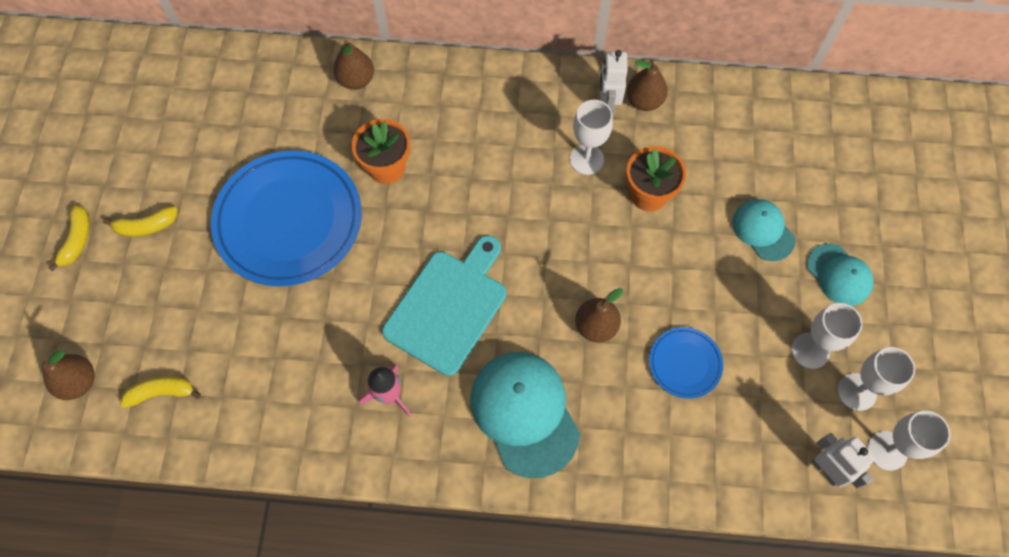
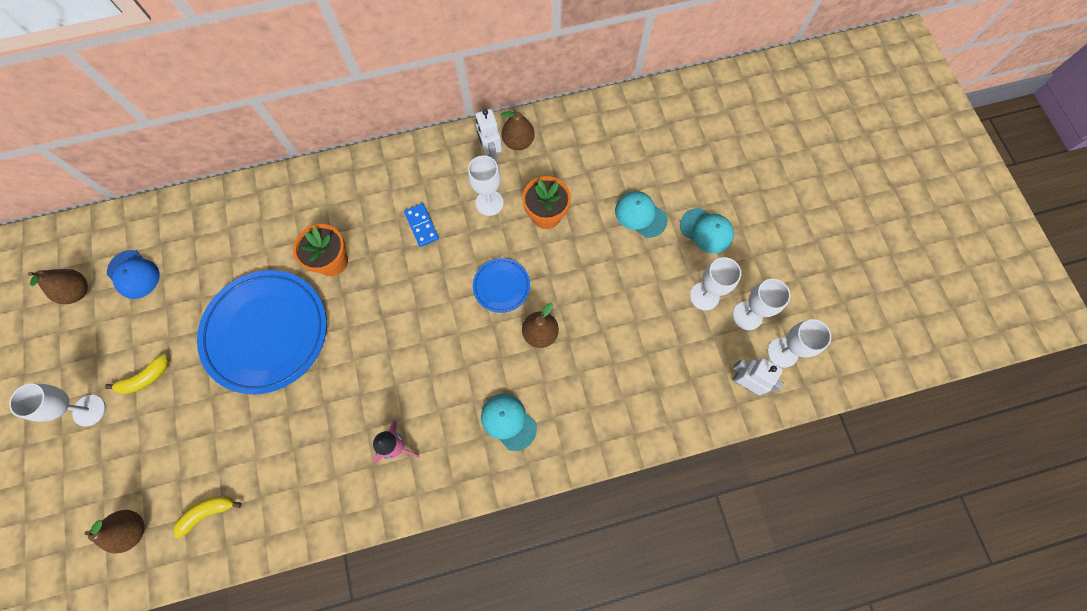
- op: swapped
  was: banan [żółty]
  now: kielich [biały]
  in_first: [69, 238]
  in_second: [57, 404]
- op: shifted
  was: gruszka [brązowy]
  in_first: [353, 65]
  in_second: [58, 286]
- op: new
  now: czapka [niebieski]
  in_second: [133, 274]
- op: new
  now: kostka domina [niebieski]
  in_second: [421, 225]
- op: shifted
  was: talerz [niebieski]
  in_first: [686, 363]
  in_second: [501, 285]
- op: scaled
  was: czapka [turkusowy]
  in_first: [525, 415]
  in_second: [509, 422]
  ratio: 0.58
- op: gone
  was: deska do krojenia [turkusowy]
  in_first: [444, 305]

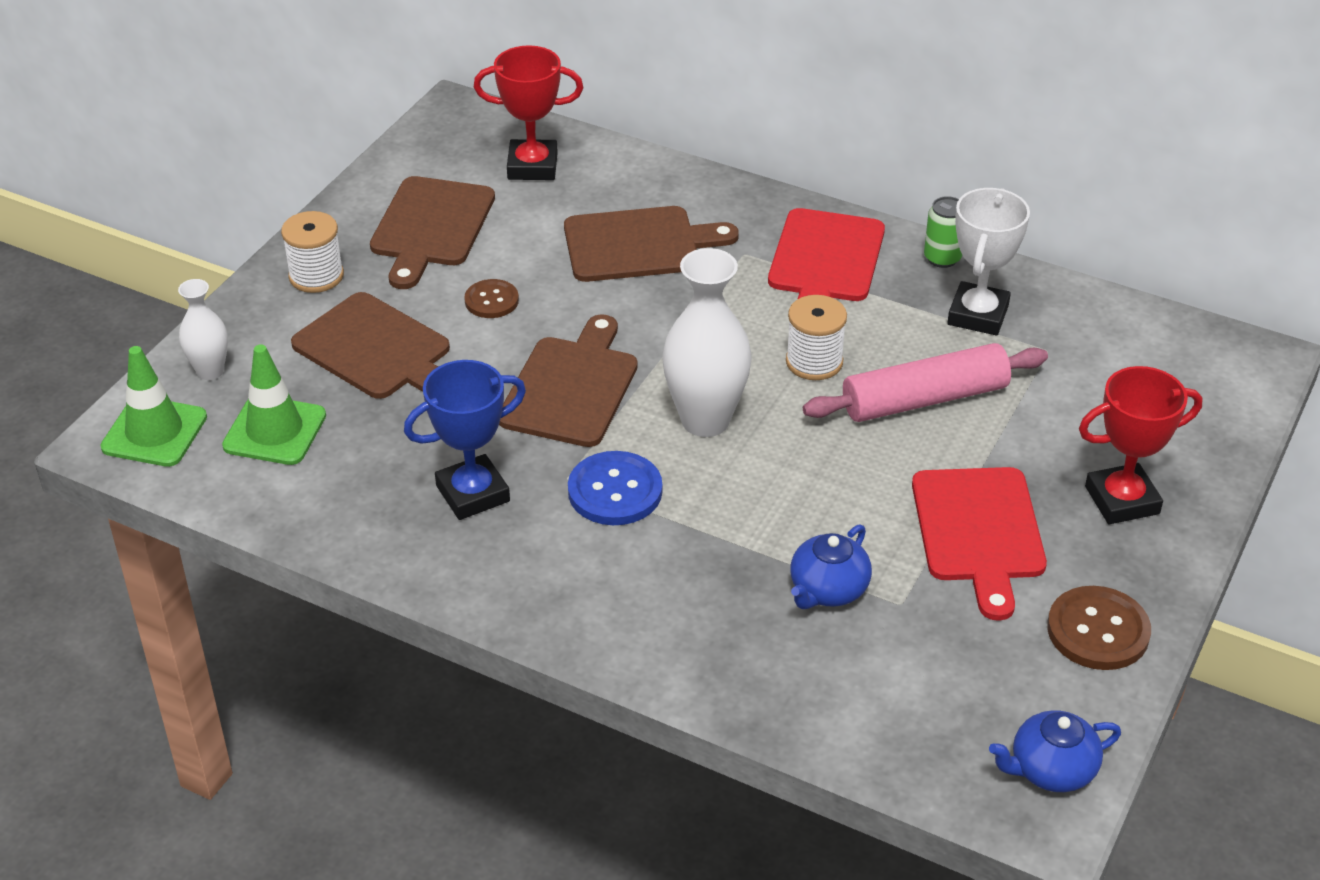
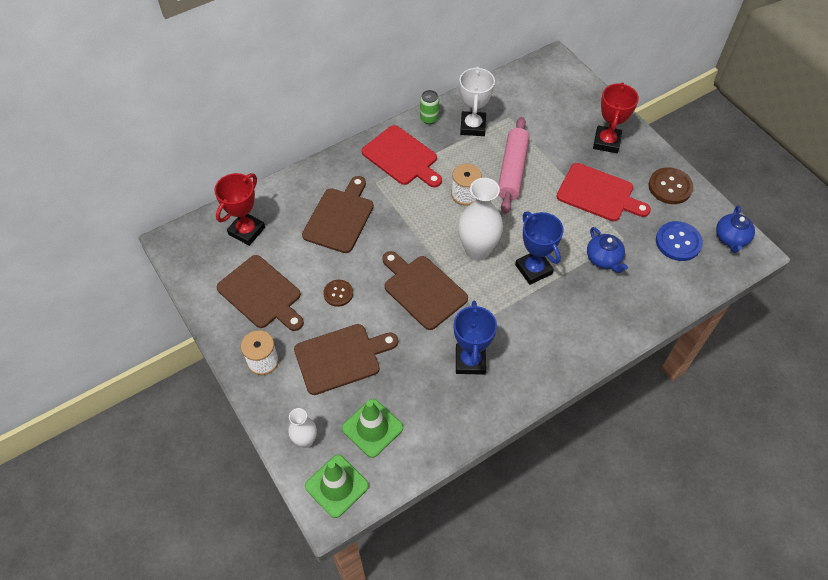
- op: rotated
  was: puchar [biały]
  in_first: [988, 261]
  in_second: [477, 101]
  clockwise: 45
- op: new
  now: puchar [niebieski]
  in_second: [539, 248]
- op: shifted
  was: guzik [niebieski]
  in_first: [615, 488]
  in_second: [679, 241]

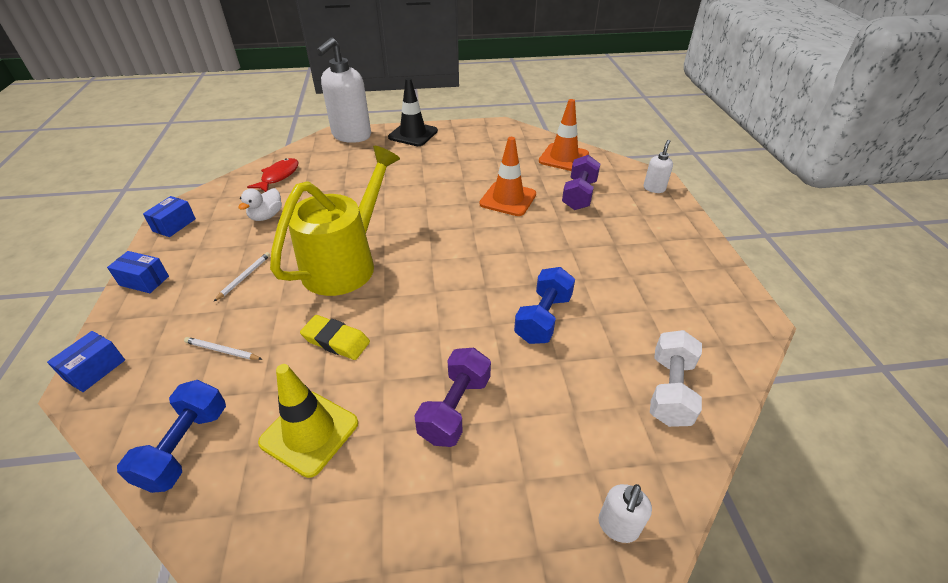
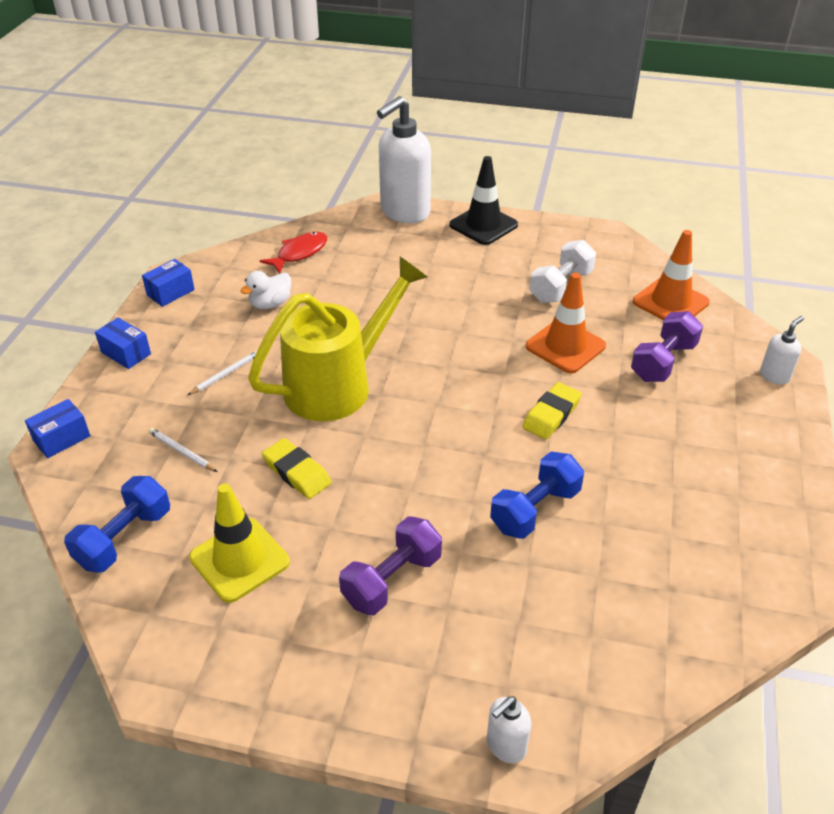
- op: new
  now: gumka do mazania [żółty]
  in_second: [552, 410]
- op: shifted
  was: hantel [biały]
  in_first: [676, 378]
  in_second: [563, 271]

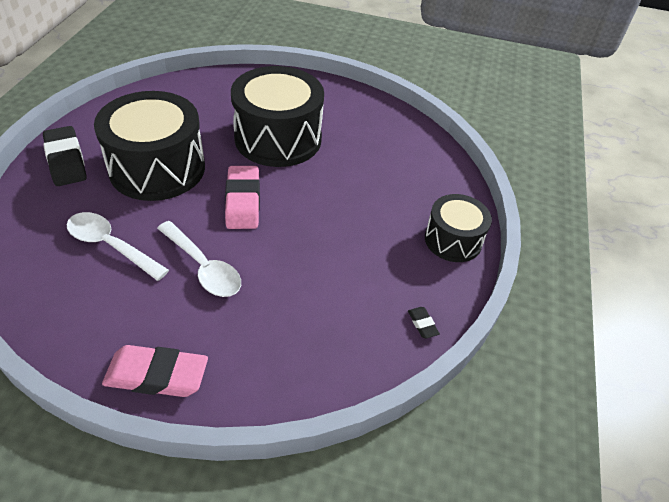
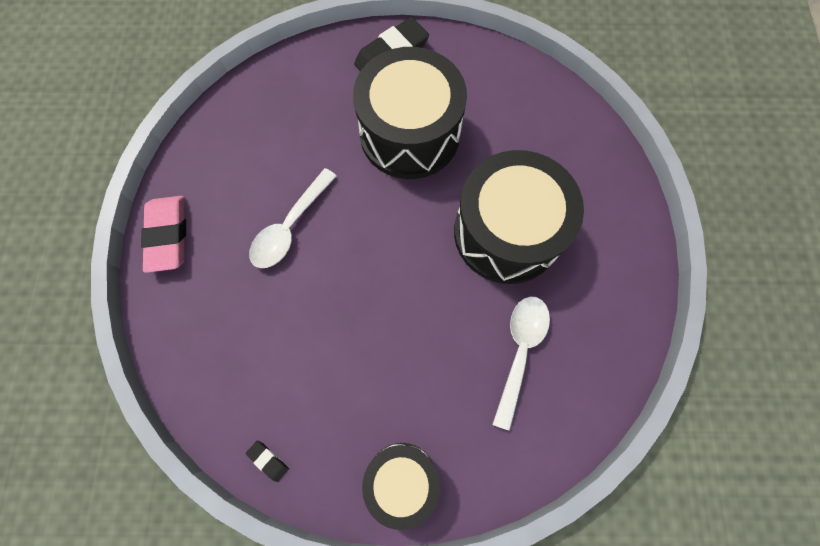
- op: rotated
  was: gumka do mazania [czarny]
  in_first: [424, 322]
  in_second: [267, 461]
  clockwise: 75
- op: shifted
  was: łyżka [biały]
  in_first: [118, 246]
  in_second: [521, 363]
- op: gone
  was: gumka do mazania [różowy]
  in_first: [242, 197]

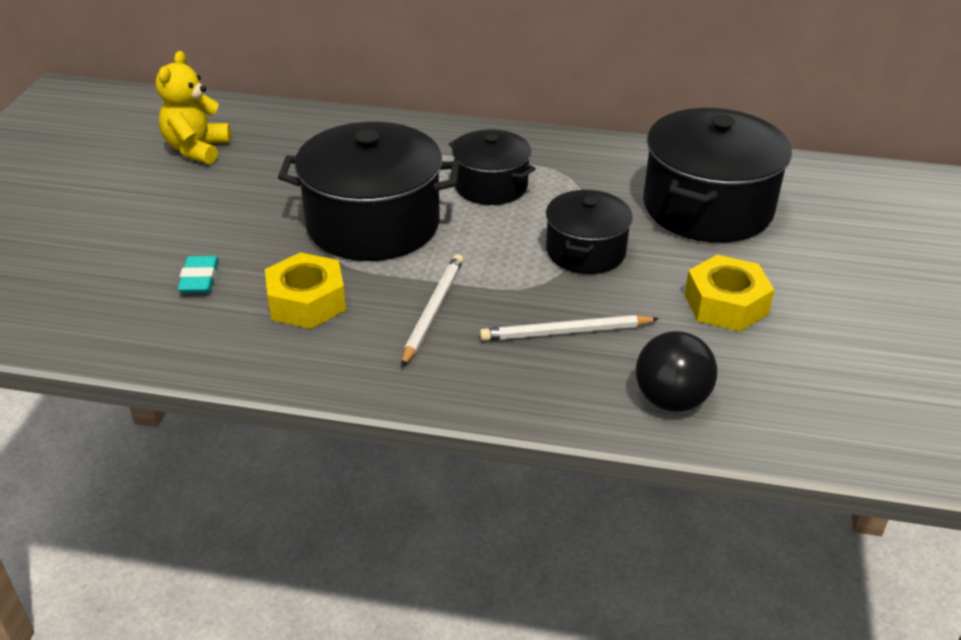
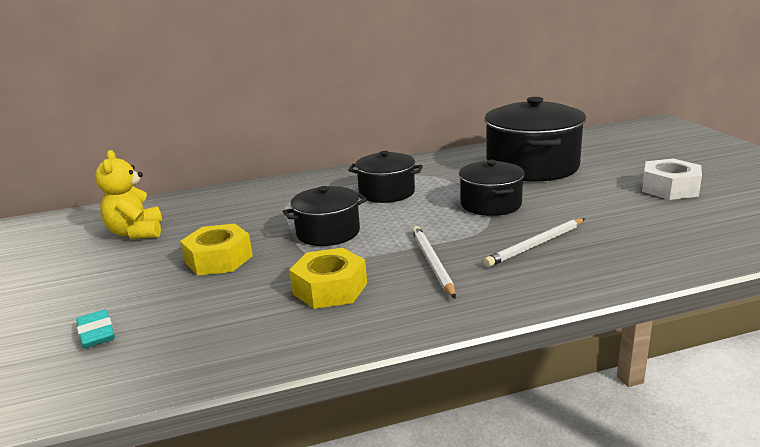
- op: shifted
  was: gumka do mazania [turkusowy]
  in_first: [198, 274]
  in_second: [95, 329]
- op: shifted
  was: nakrętka [żółty]
  in_first: [729, 293]
  in_second: [216, 250]
- op: scaled
  was: garnek [czarny]
  in_first: [368, 191]
  in_second: [325, 216]
  ratio: 0.58
- op: new
  now: nakrętka [biały]
  in_second: [672, 179]
- op: gone
  was: piłka [czarny]
  in_first: [676, 371]

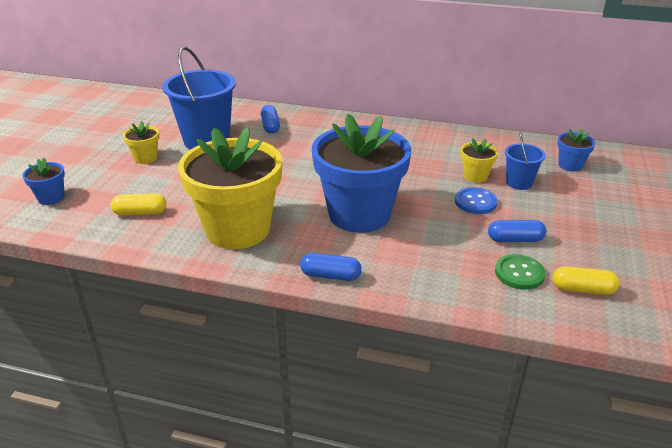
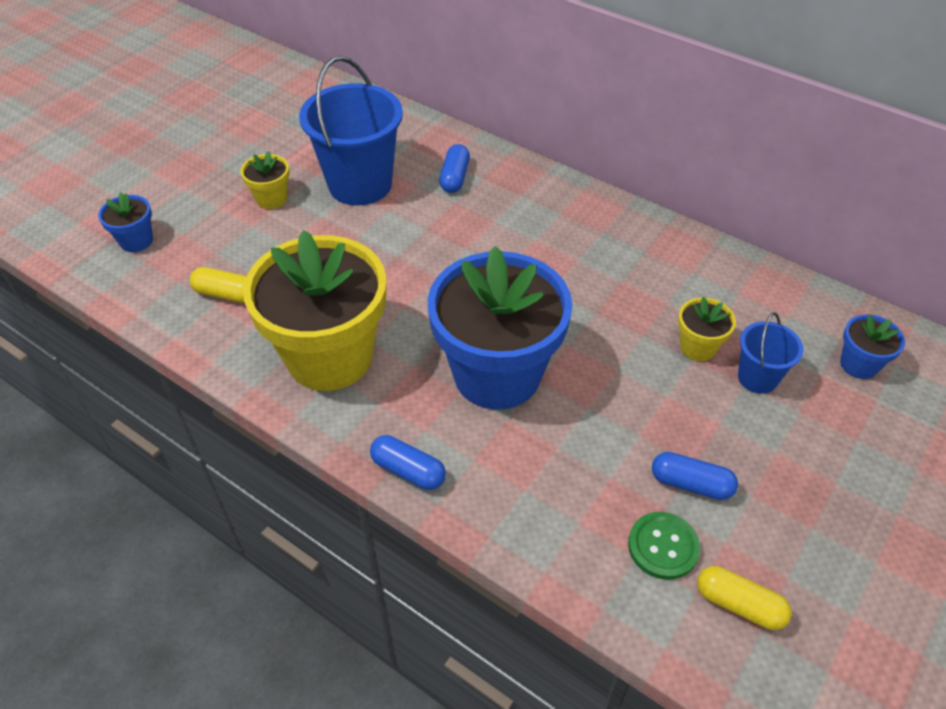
- op: gone
  was: guzik [niebieski]
  in_first: [476, 200]

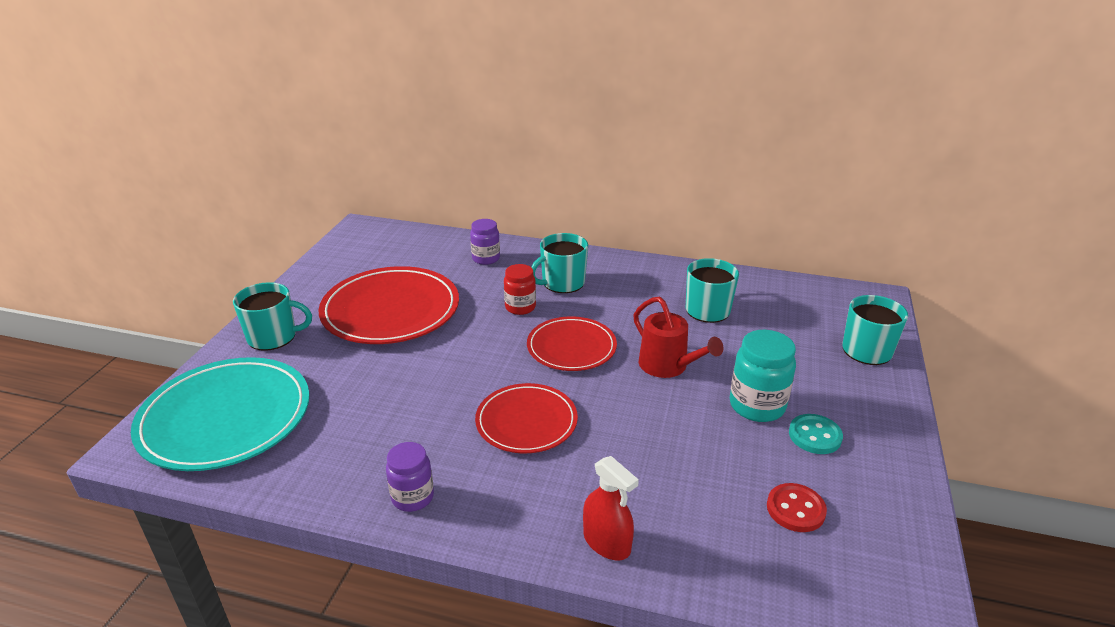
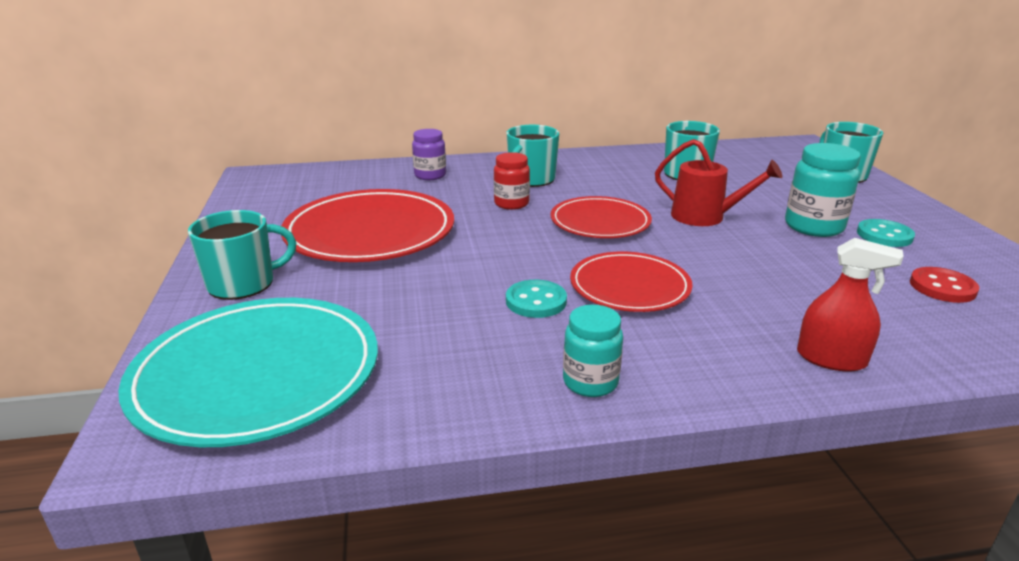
- op: new
  now: guzik [turkusowy]
  in_second: [536, 299]
- op: repainted
  was: słoik [fioletowy]
  now: słoik [turkusowy]
  in_first: [410, 477]
  in_second: [593, 351]

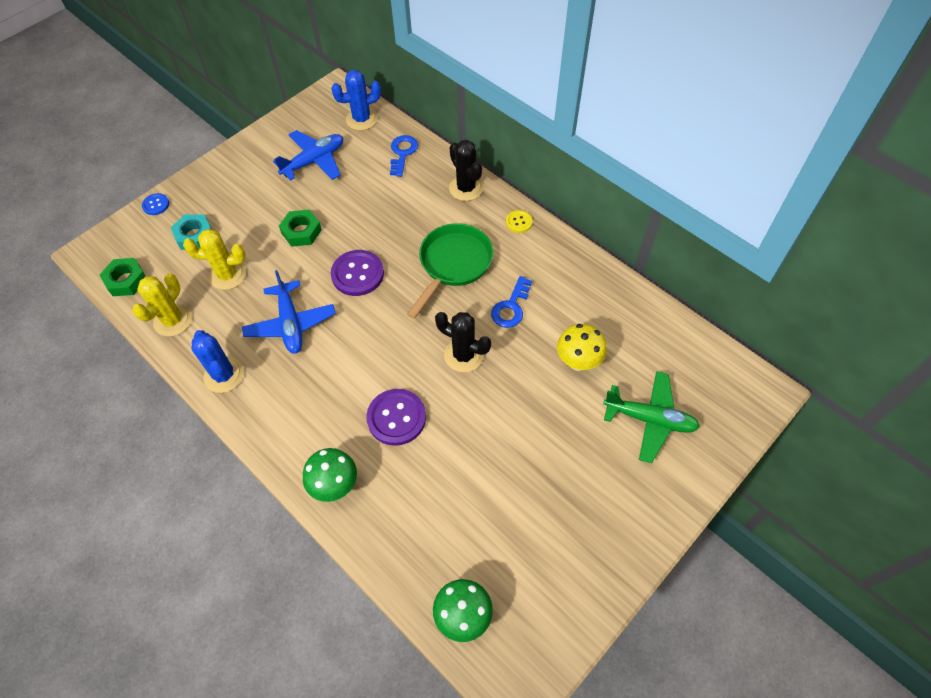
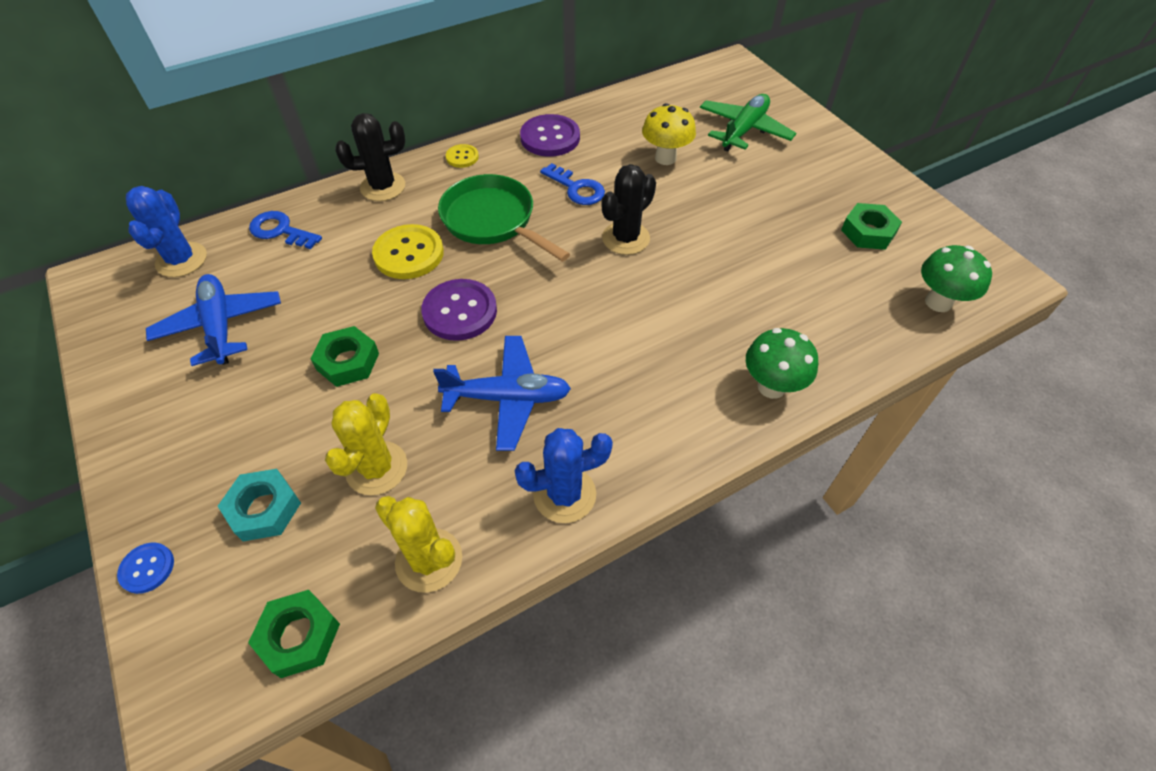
- op: new
  now: guzik [żółty]
  in_second: [408, 251]
- op: shifted
  was: guzik [fioletowy]
  in_first: [396, 417]
  in_second: [550, 135]
- op: new
  now: nakrętka [zielony]
  in_second: [871, 226]

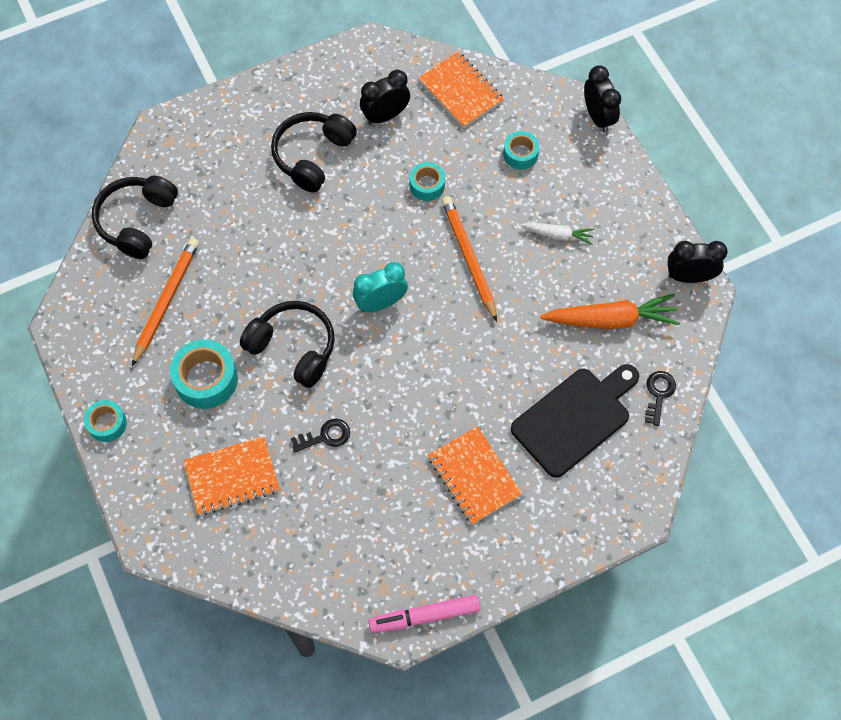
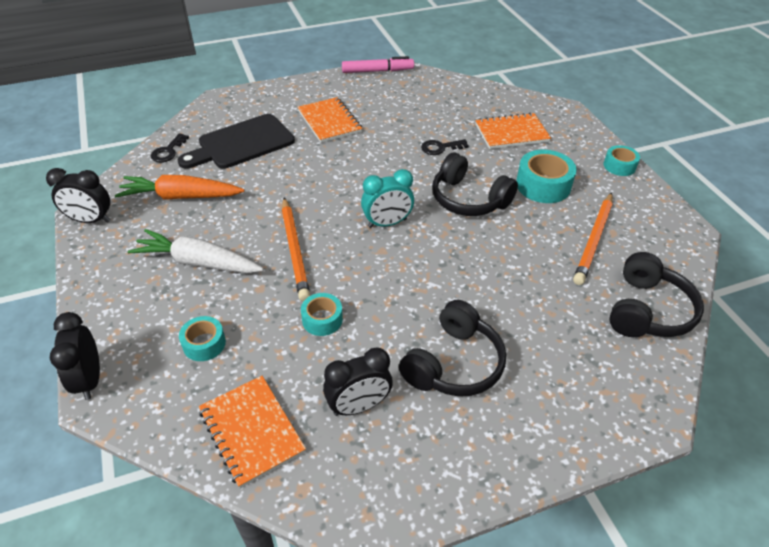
- op: scaled
  was: marchewka [biały]
  in_first: [557, 233]
  in_second: [196, 251]
  ratio: 1.8

